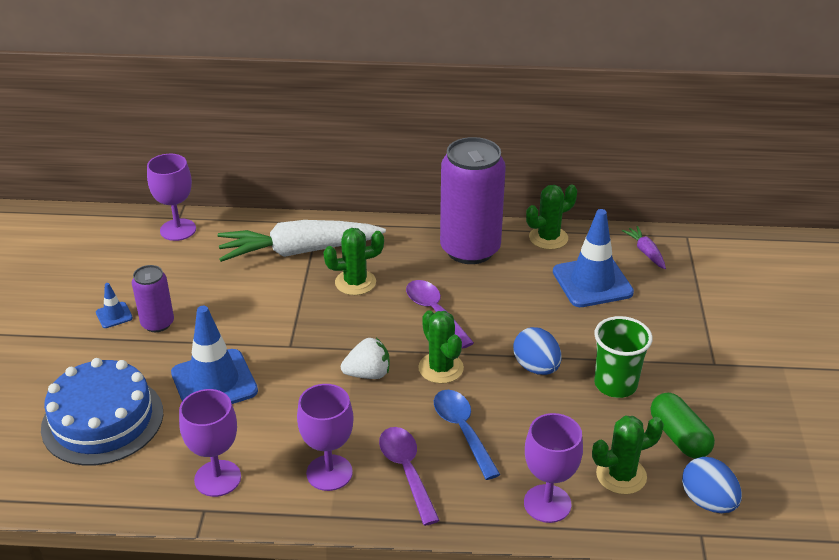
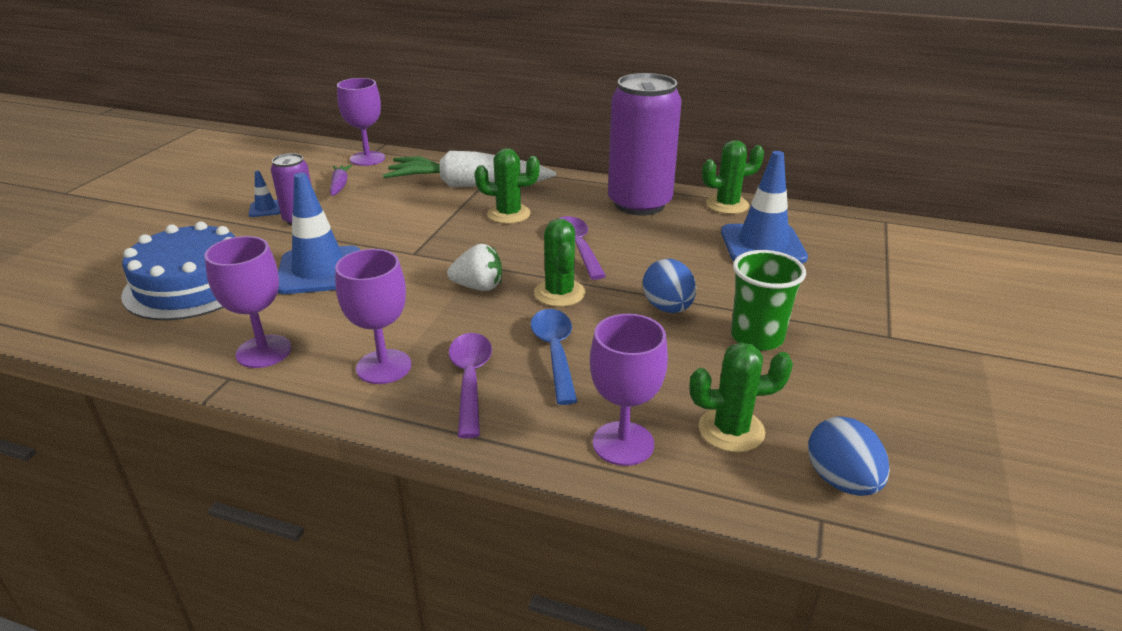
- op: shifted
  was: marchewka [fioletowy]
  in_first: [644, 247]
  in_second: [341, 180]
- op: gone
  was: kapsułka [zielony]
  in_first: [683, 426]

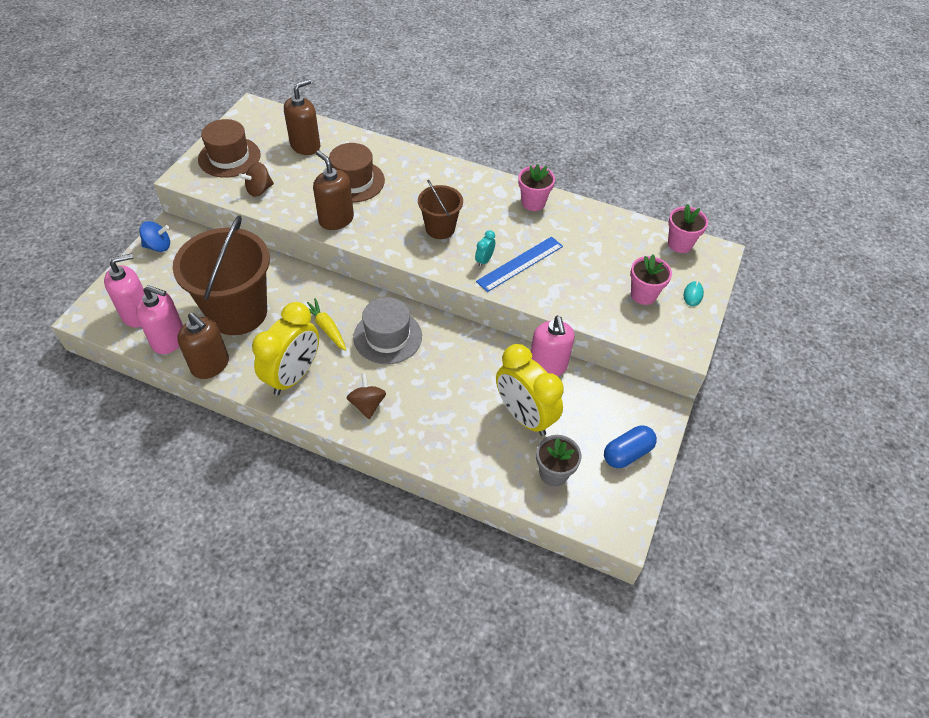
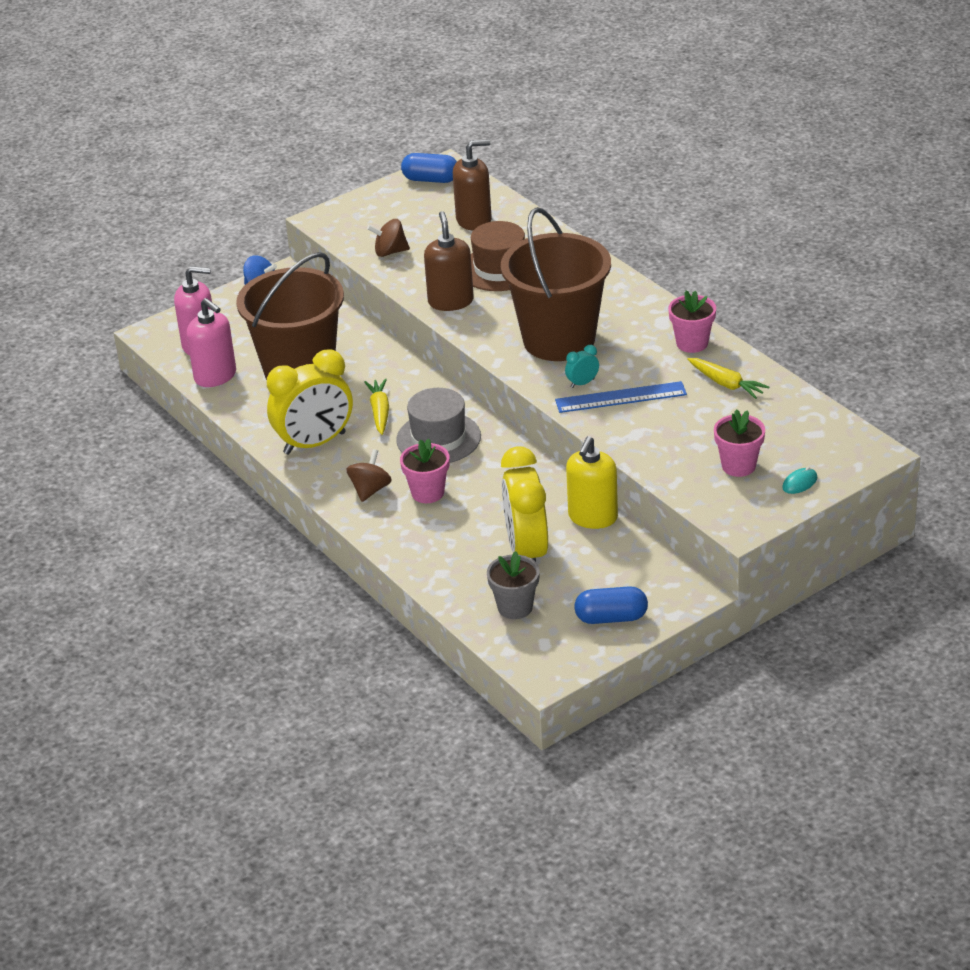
- op: shifted
  was: doniczka [różowy]
  in_first: [688, 228]
  in_second: [425, 471]
- op: new
  now: kapsułka [niebieski]
  in_second: [429, 168]
- op: scaled
  was: wiadro [brązowy]
  in_first: [440, 209]
  in_second: [556, 284]
  ratio: 1.93
- op: repainted
  was: dozownik mydła [różowy]
  now: dozownik mydła [żółty]
  in_first: [553, 346]
  in_second: [592, 482]
- op: new
  now: marchewka [żółty]
  in_second: [728, 378]
- op: gone
  was: dozownik mydła [brązowy]
  in_first: [203, 346]
- op: gone
  was: kapelusz [brązowy]
  in_first: [229, 148]

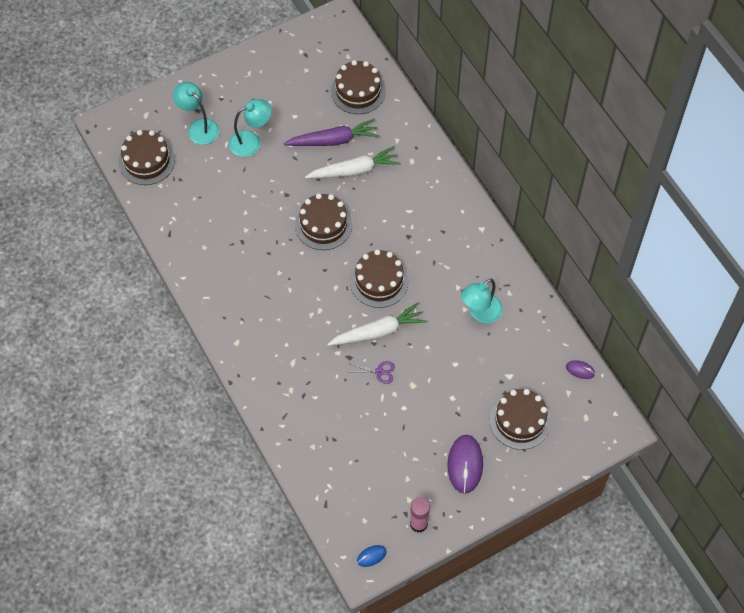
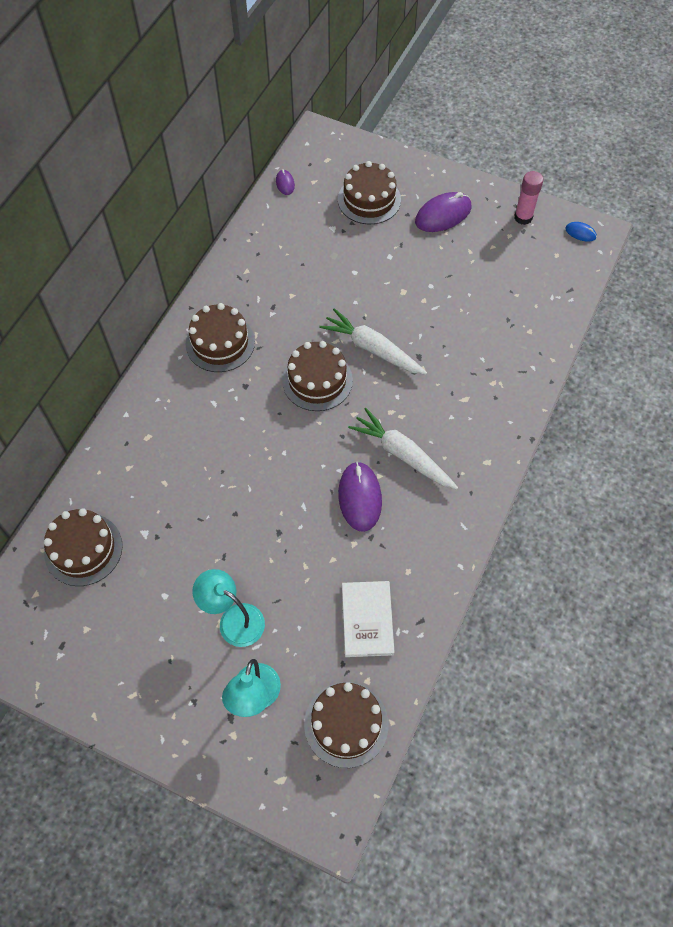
- op: shifted
  was: tort [brązowy]
  in_first: [323, 221]
  in_second: [220, 337]
- op: new
  now: myszka [fioletowy]
  in_second: [360, 497]
- op: new
  now: książka [biały]
  in_second: [368, 619]
- op: shifted
  was: marchewka [biały]
  in_first: [353, 162]
  in_second: [403, 448]
- op: gone
  was: marchewka [fioletowy]
  in_first: [331, 132]
- op: gone
  was: nożyczki [fioletowy]
  in_first: [371, 372]
- op: gone
  was: lampka [turkusowy]
  in_first: [482, 300]

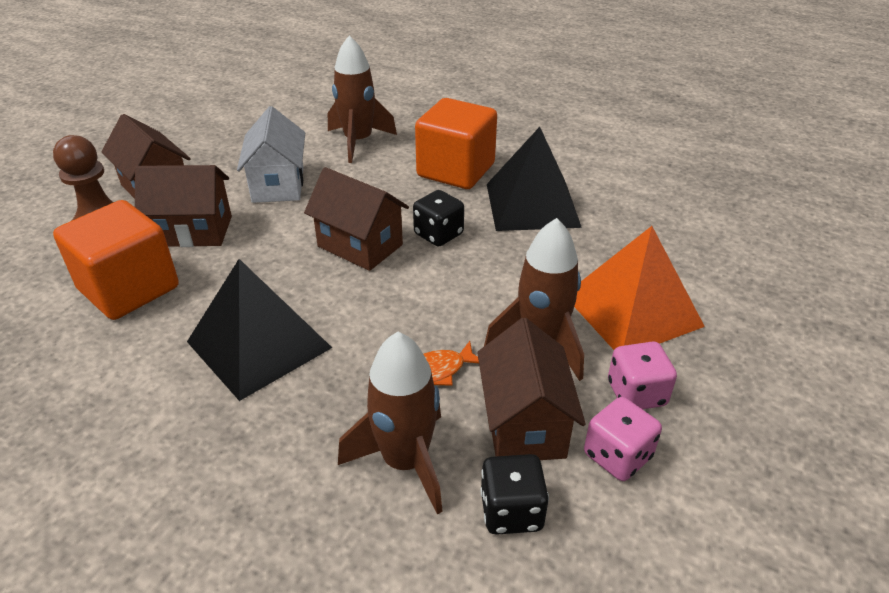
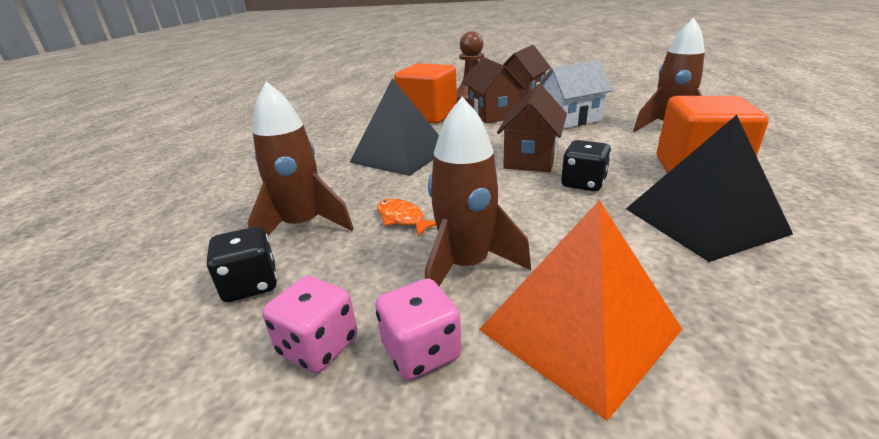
- op: gone
  was: domek [brązowy]
  in_first: [531, 389]

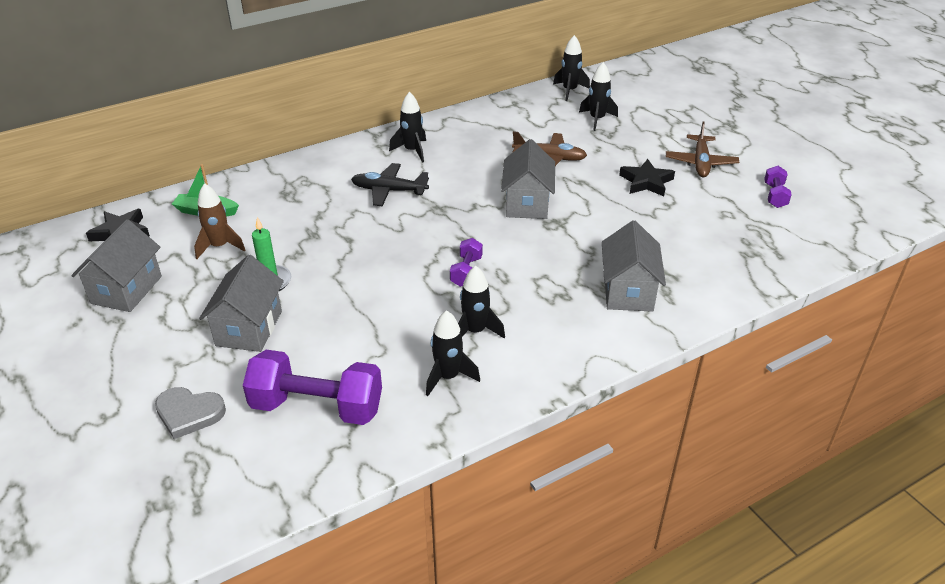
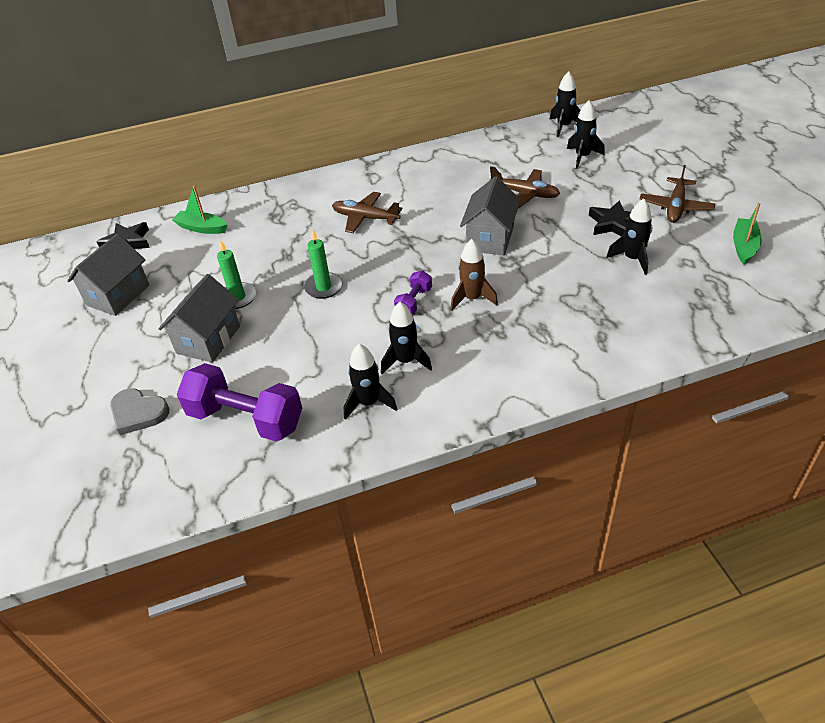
- op: new
  now: świeca [zielony]
  in_second: [323, 264]
- op: repainted
  was: samolot [czarny]
  now: samolot [brązowy]
  in_first: [390, 184]
  in_second: [367, 212]
- op: shifted
  was: rakieta [brązowy]
  in_first: [219, 221]
  in_second: [474, 274]
- op: shifted
  was: rakieta [czarny]
  in_first: [407, 127]
  in_second: [629, 237]
- op: swapped
  was: hantel [fioletowy]
  now: łódka [zielony]
  in_first: [778, 187]
  in_second: [747, 234]
- op: gone
  was: domek [szary]
  in_first: [634, 266]

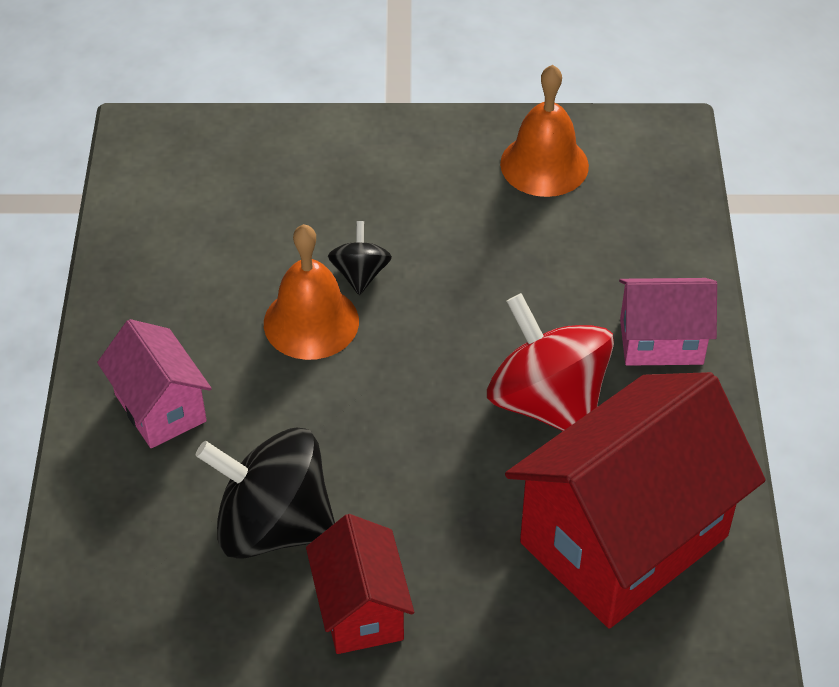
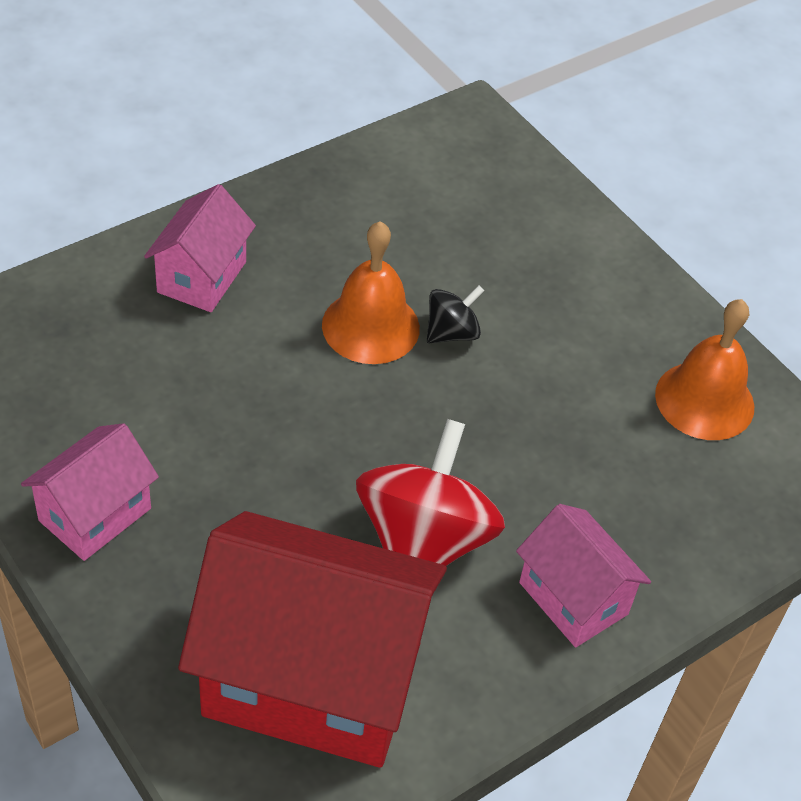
- op: repainted
  was: domek [czerwony]
  now: domek [różowy]
  in_first: [360, 584]
  in_second: [90, 492]
- op: gone
  was: bączek [czarny]
  in_first: [265, 493]

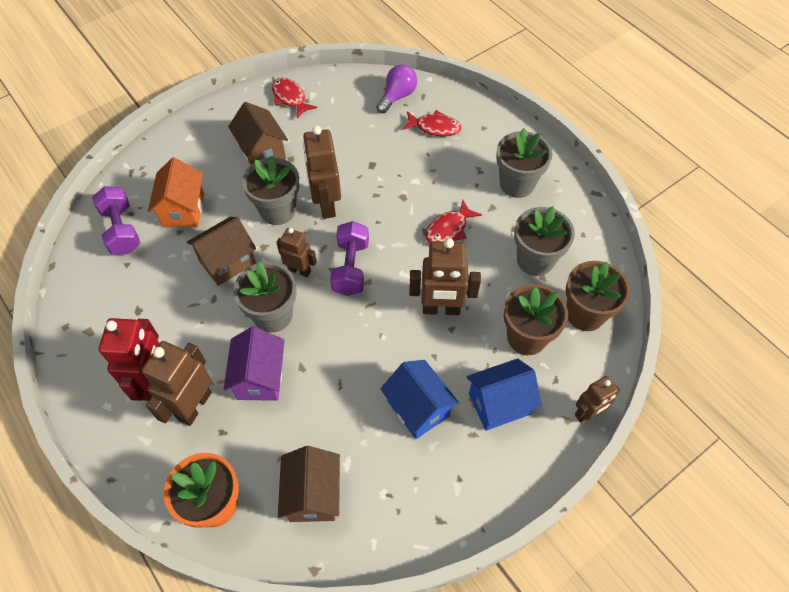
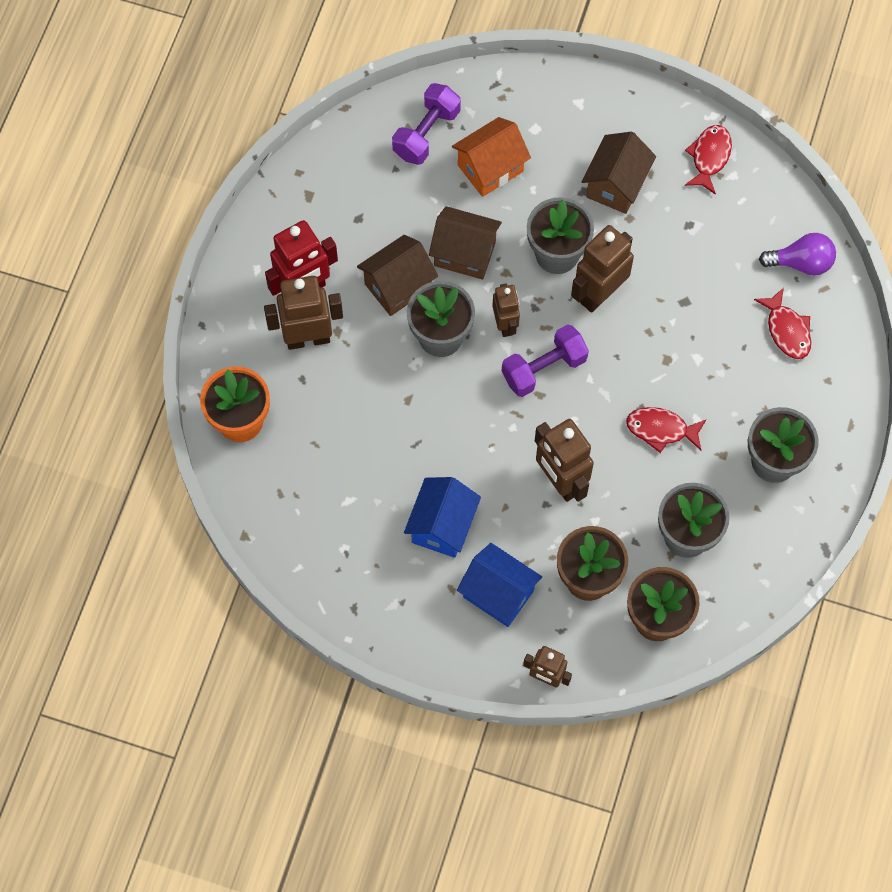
- op: shifted
  was: domek [brązowy]
  in_first: [309, 484]
  in_second: [397, 275]
- op: gone
  was: domek [fioletowy]
  in_first: [254, 364]

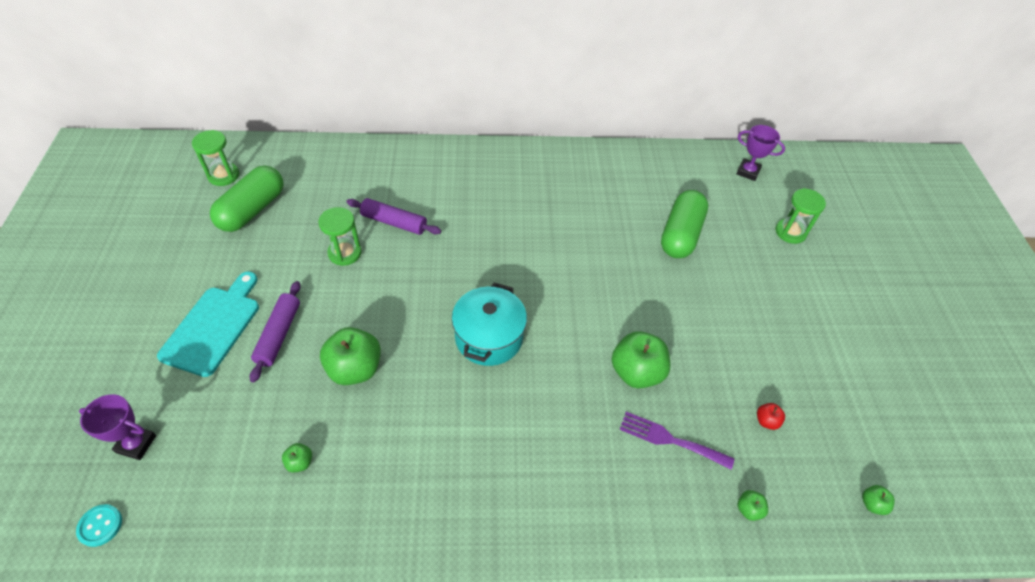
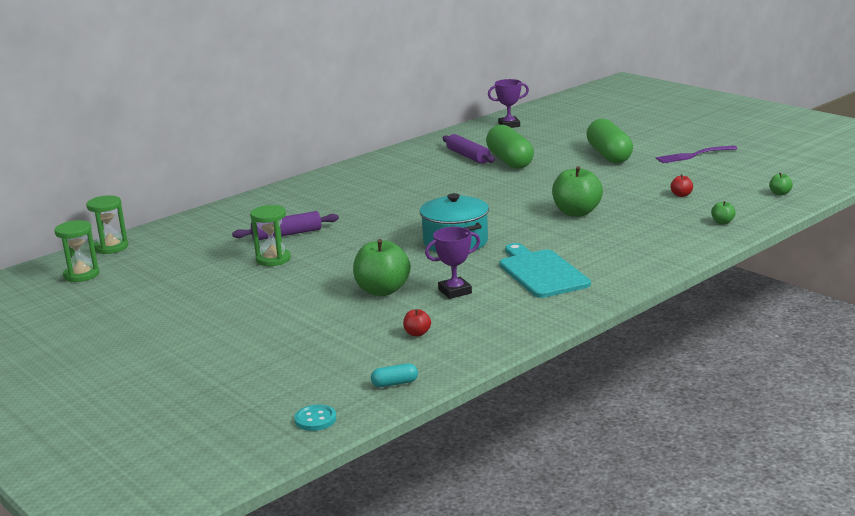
- op: shifted
  was: klepsydra [zielony]
  in_first: [800, 216]
  in_second: [107, 224]
- op: new
  now: kapsułka [turkusowy]
  in_second: [394, 375]
- op: repainted
  was: jabłko [zielony]
  now: jabłko [czerwony]
  in_first: [297, 458]
  in_second: [417, 322]
- op: shifted
  was: puchar [fioletowy]
  in_first: [117, 427]
  in_second: [452, 263]
- op: shifted
  was: wałek do ciasta [fioletowy]
  in_first: [275, 332]
  in_second: [469, 149]
- op: shifted
  was: deska do krojenia [turkusowy]
  in_first: [208, 324]
  in_second: [545, 270]
- op: shifted
  was: kapsułka [zielony]
  in_first: [247, 199]
  in_second: [609, 141]
- op: shifted
  was: widelec [fioletowy]
  in_first: [676, 441]
  in_second: [696, 154]

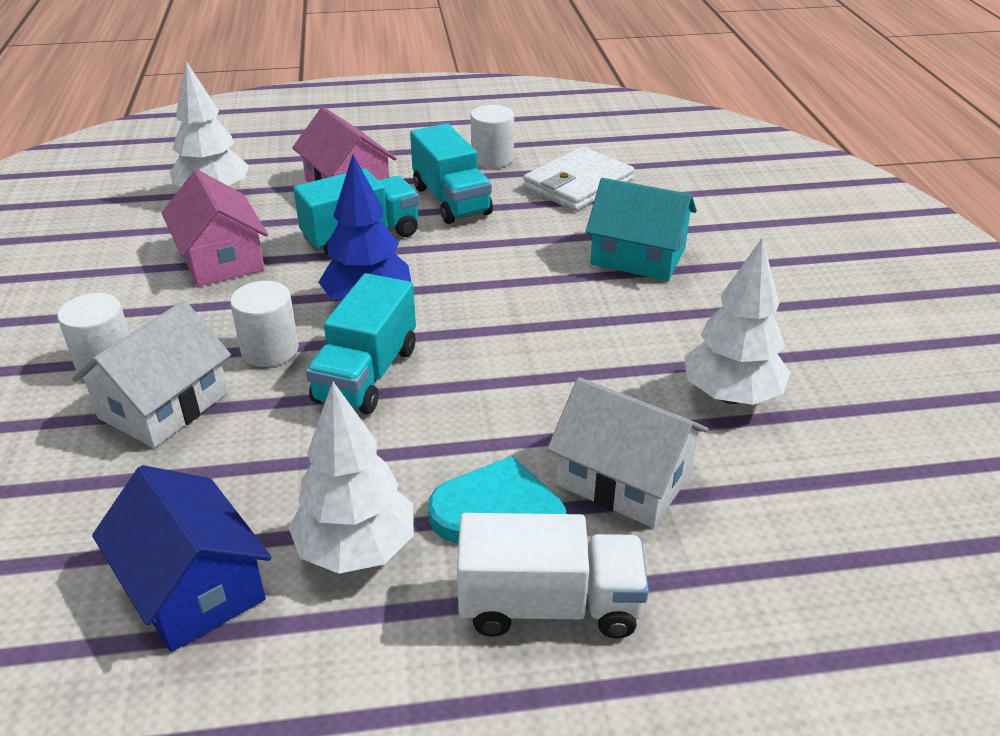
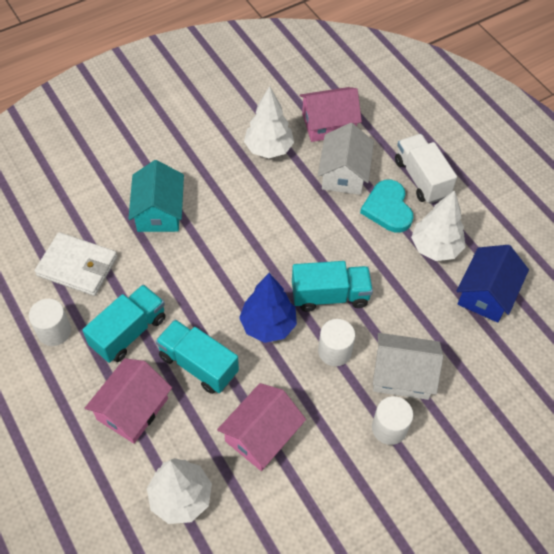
- op: new
  now: domek [różowy]
  in_second: [331, 114]

